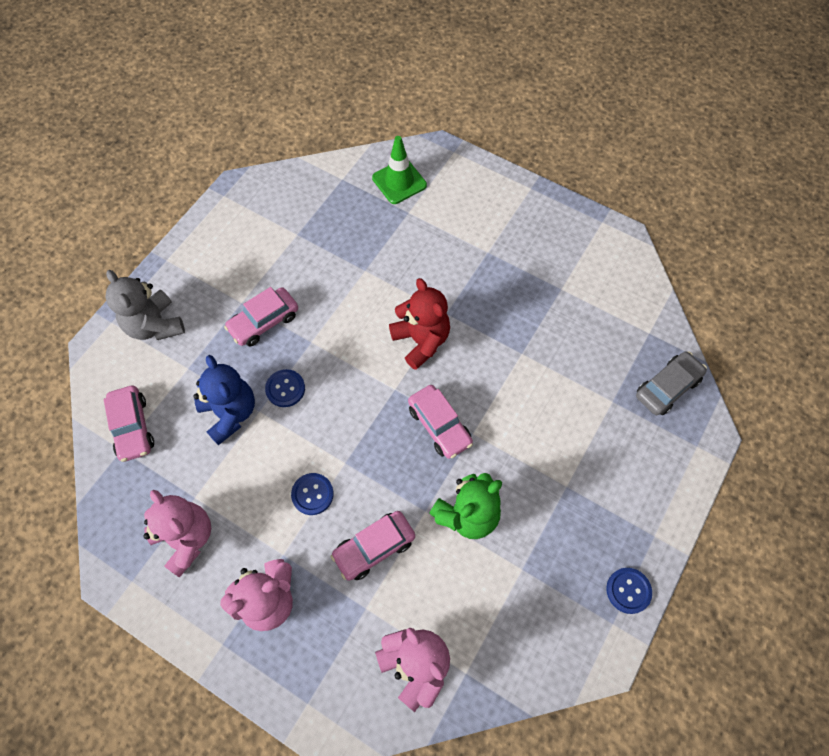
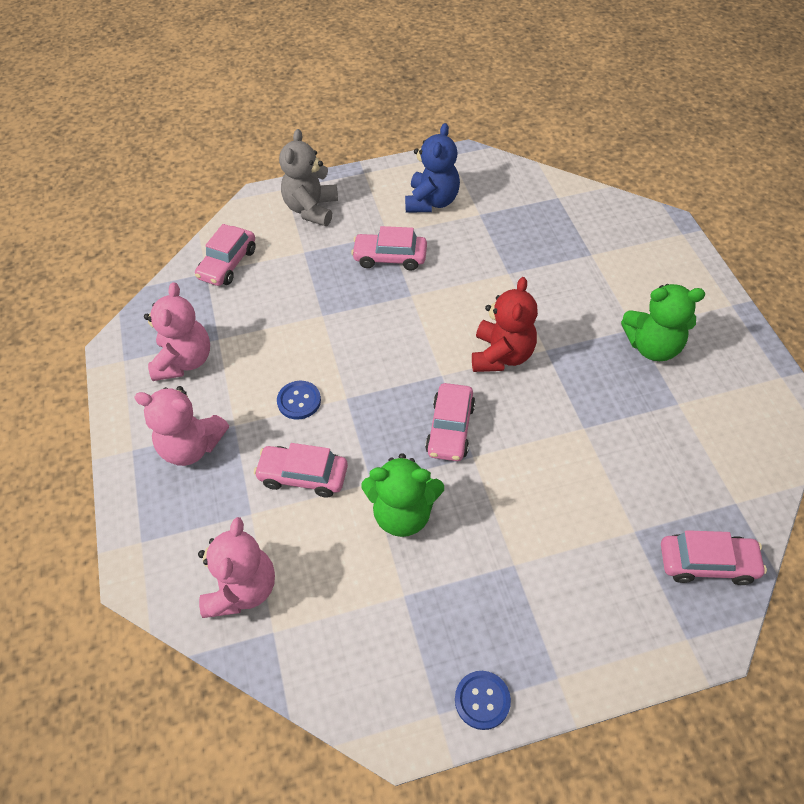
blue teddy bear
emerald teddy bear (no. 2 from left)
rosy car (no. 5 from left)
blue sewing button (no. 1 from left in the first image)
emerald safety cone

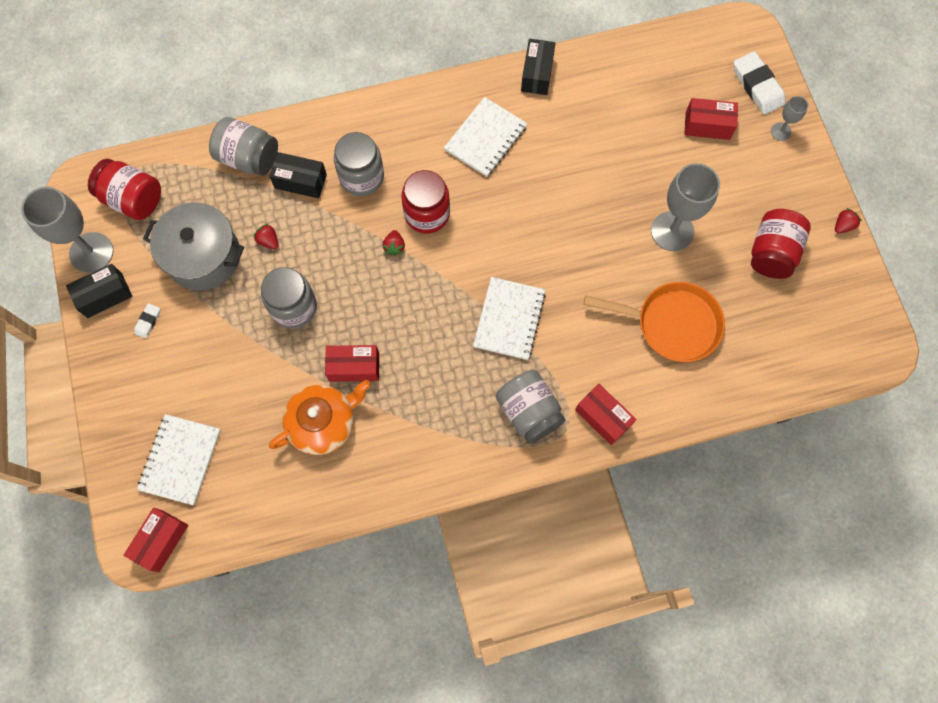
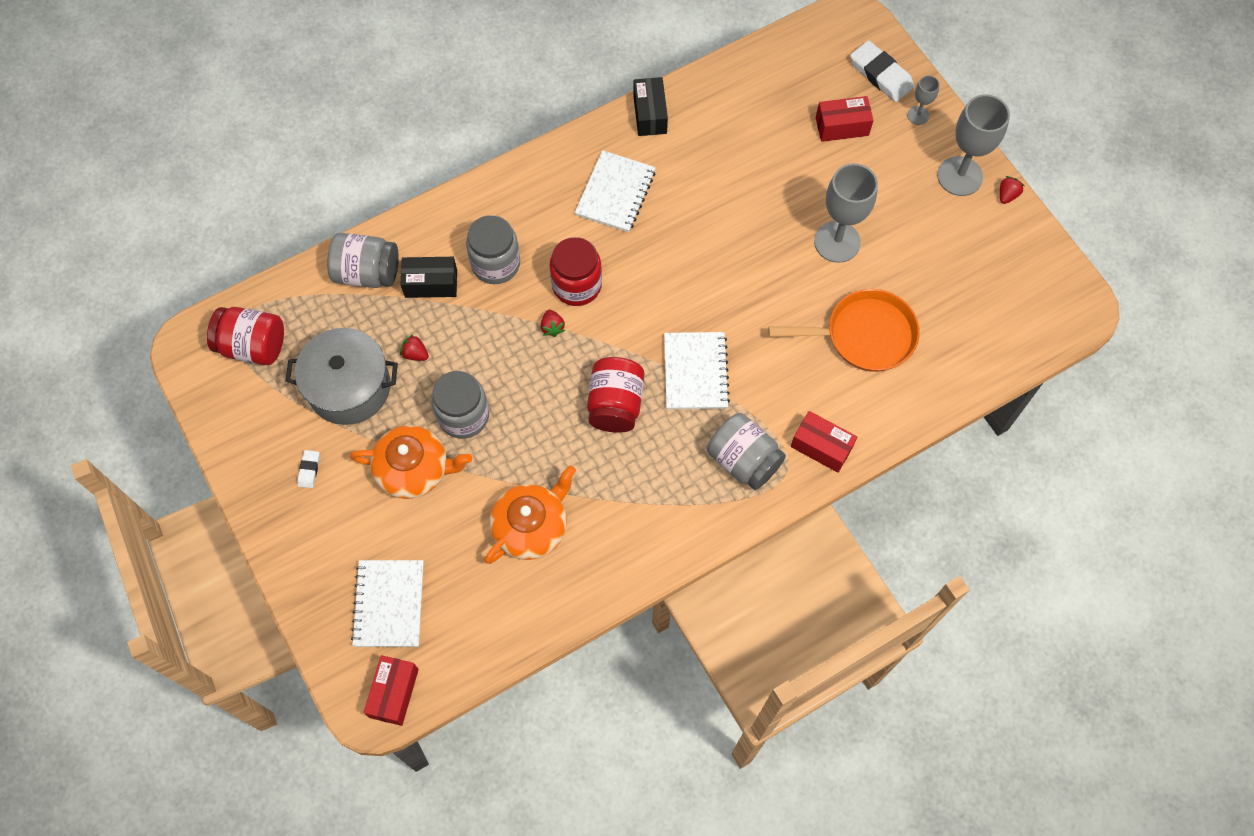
orange-coloured china teapot (no. 1 from left)
crimson jar (no. 3 from left)
gray wine glass (no. 3 from left)
jet-black package (no. 1 from left in the first image)
crimson package (no. 2 from left in the first image)

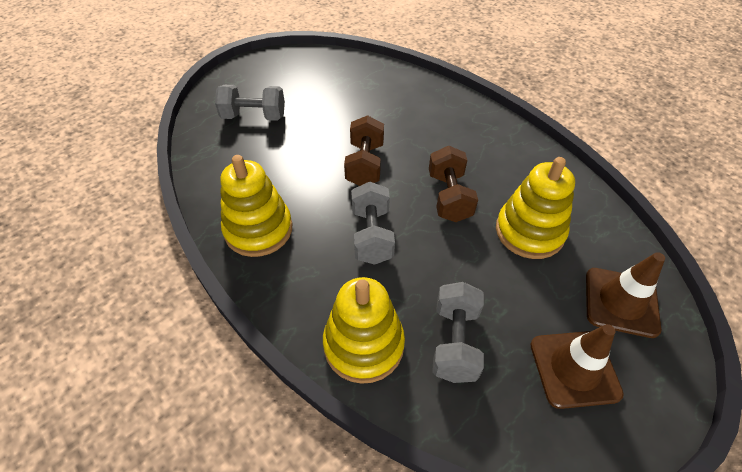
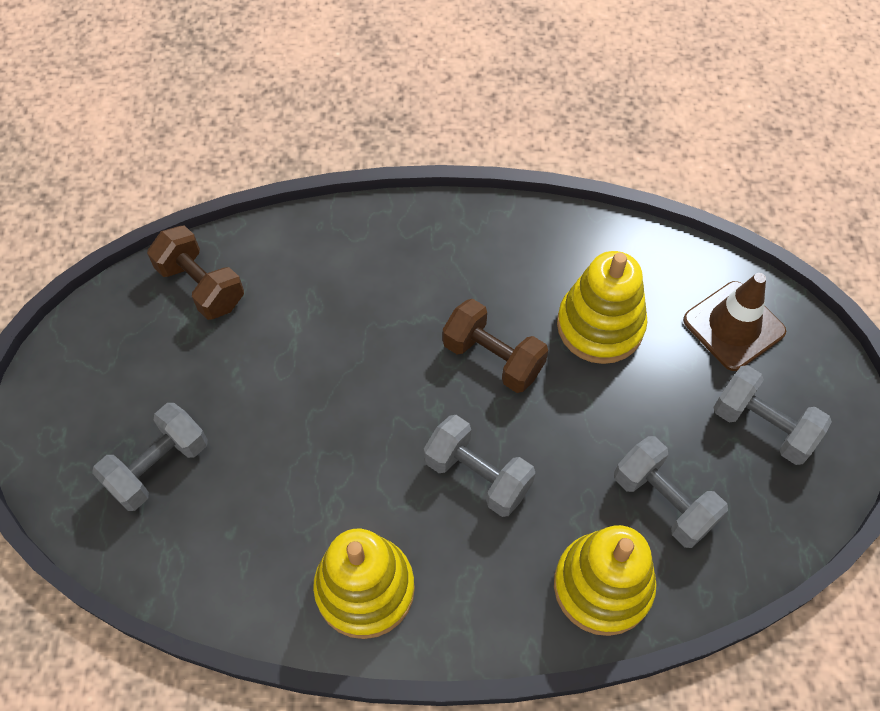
brown hand weight (no. 1 from left)
gray hand weight (no. 4 from left)

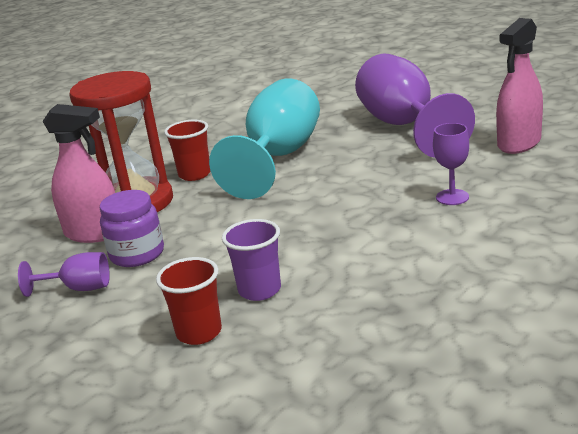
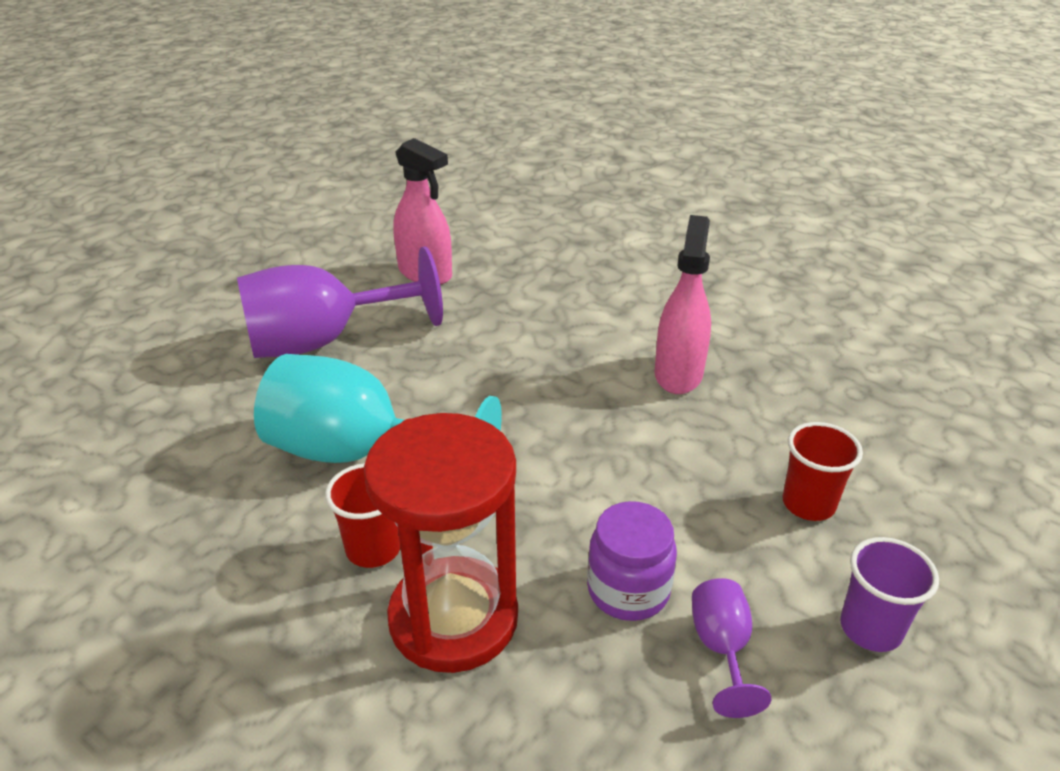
rosy spray cleaner (no. 2 from left)
violet cup
violet wine glass (no. 3 from left in the first image)

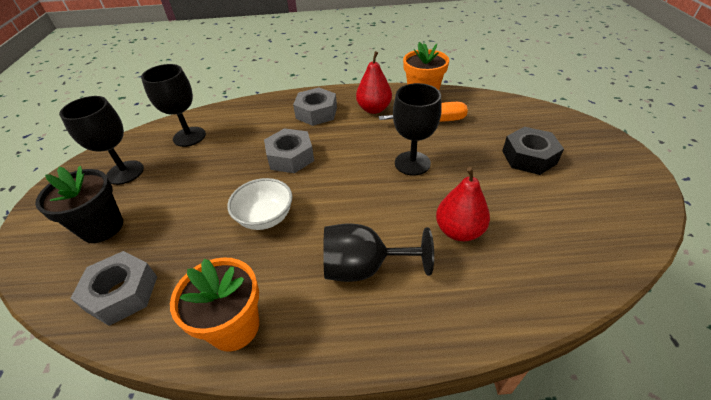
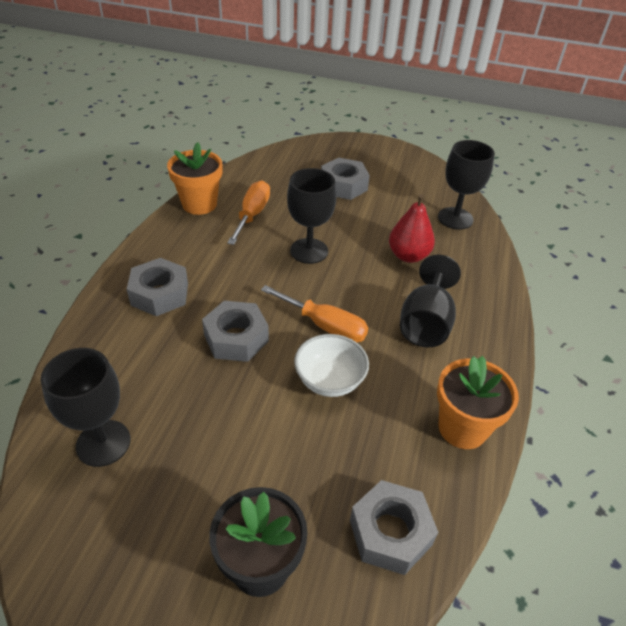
orange-coloured screwdriver (no. 2 from left)
gray hexagon nut (no. 3 from left)
jet-black wine glass (no. 4 from left)
crimson toy pear (no. 1 from left in the first image)

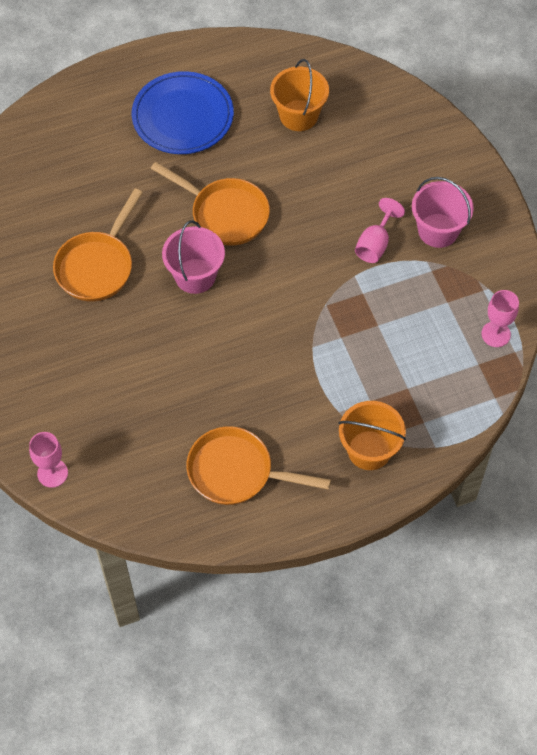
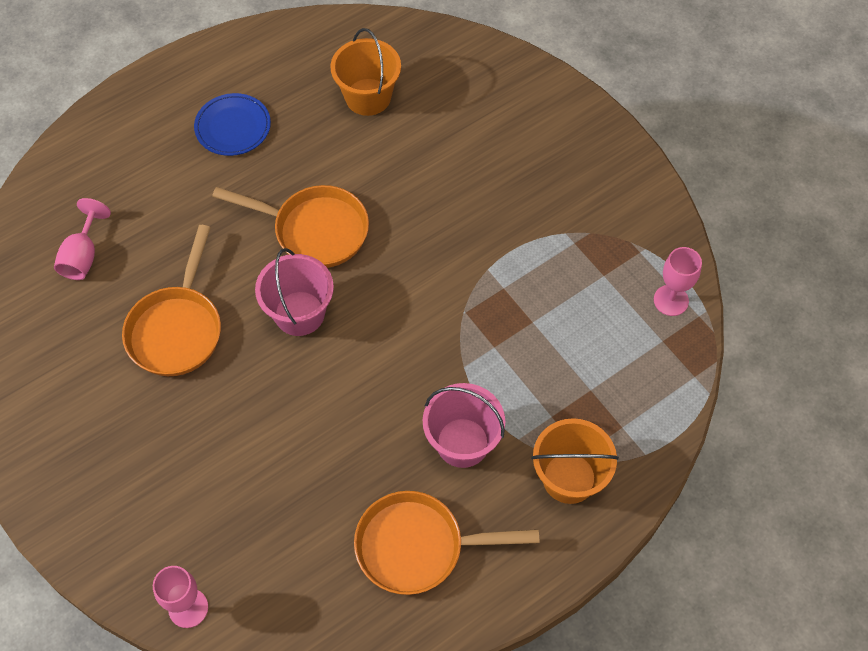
rosy wine glass (no. 1 from left)
blue plate
rosy sand bucket (no. 2 from left)

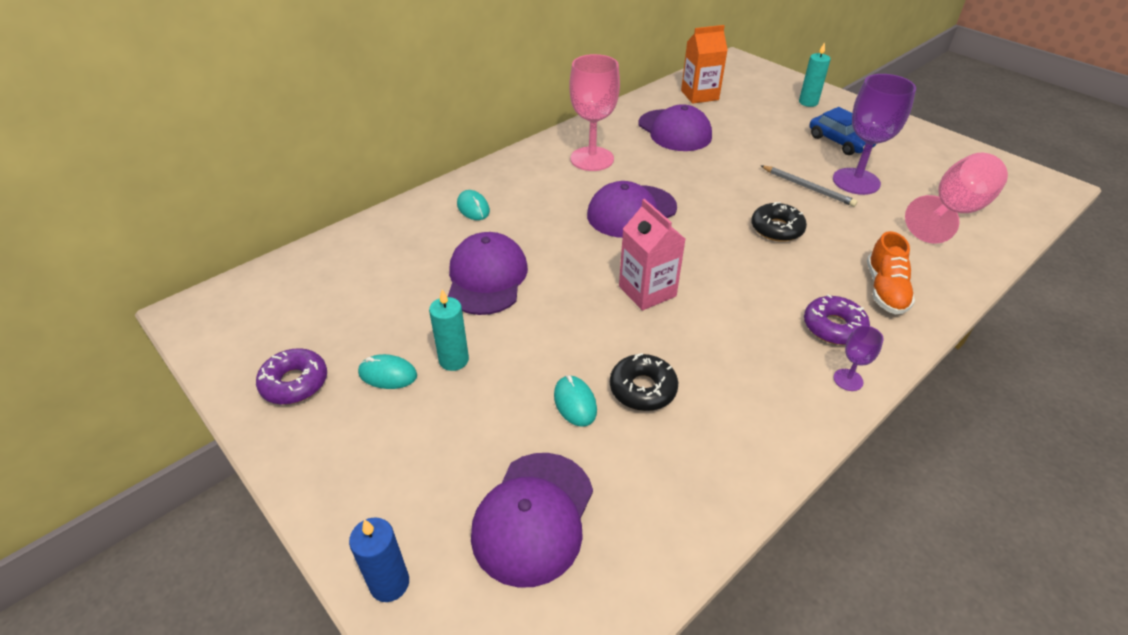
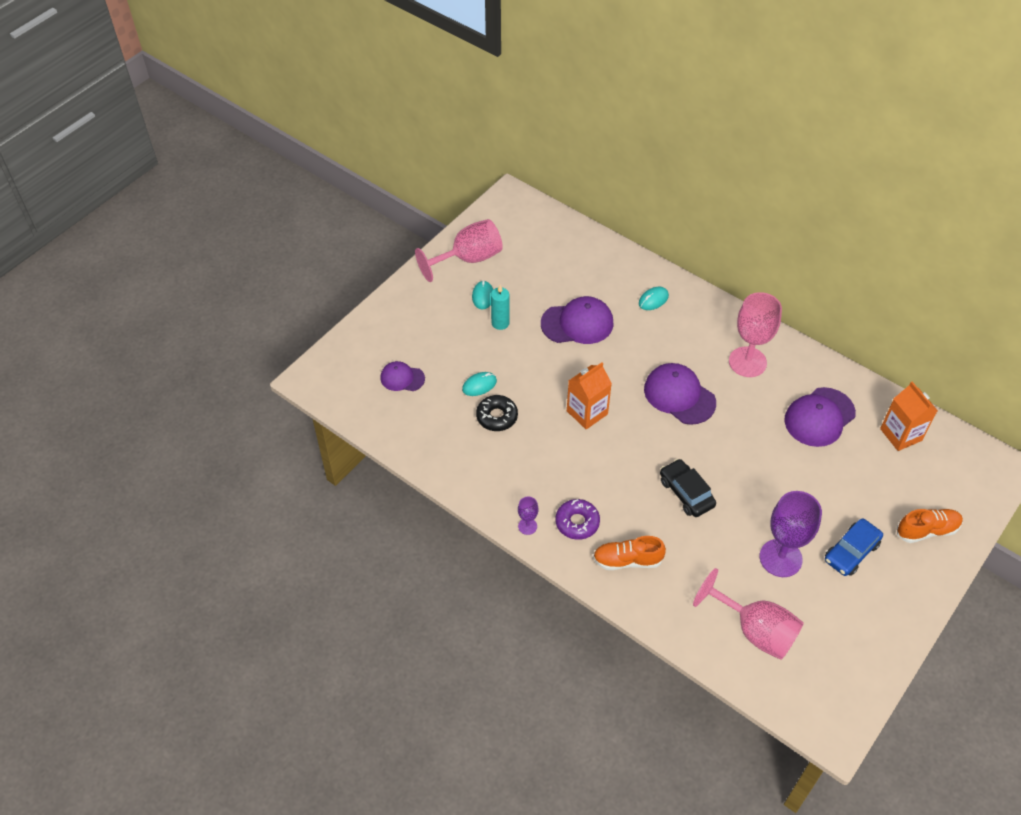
violet cap (no. 1 from left)
rosy wine glass (no. 1 from left)
orange-coloured milk carton (no. 1 from left)
jet-black car
orange-coloured lace-up shoe (no. 2 from left)
blue pillar candle
gray lead pencil

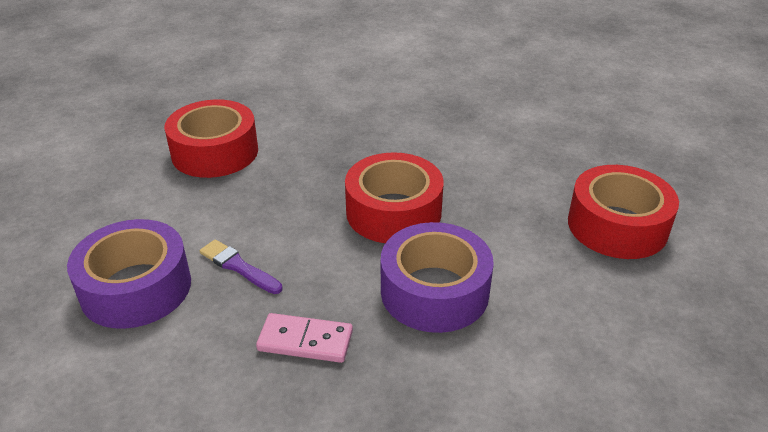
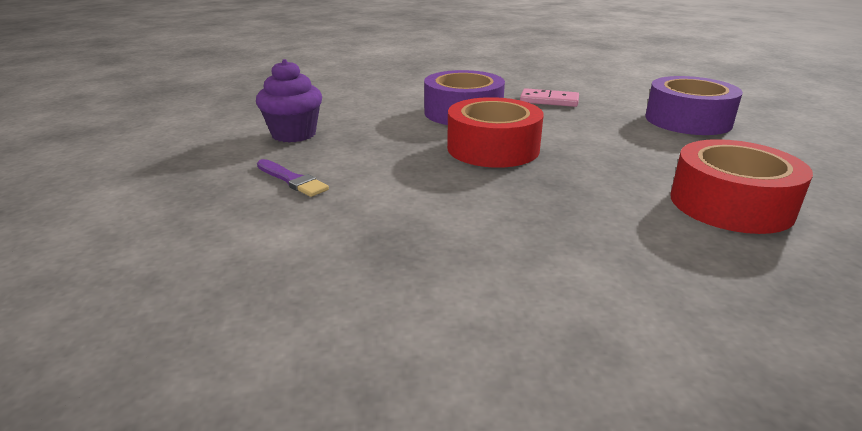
violet cupcake
violet paintbrush

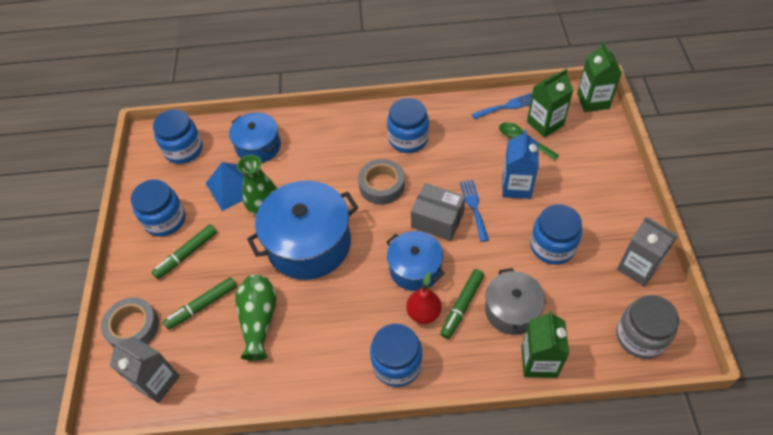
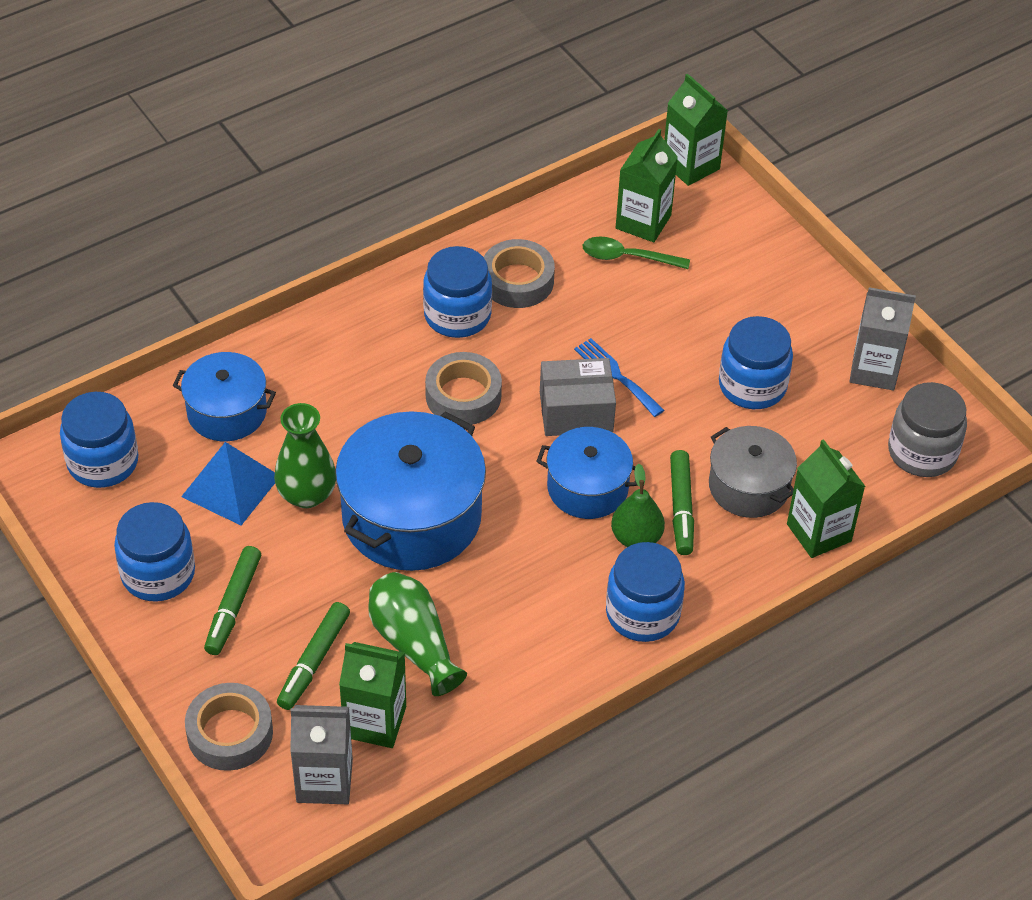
emerald milk carton (no. 1 from left)
gray sticky tape (no. 3 from left)
emerald toy pear
blue fork (no. 2 from left in the first image)
blue milk carton

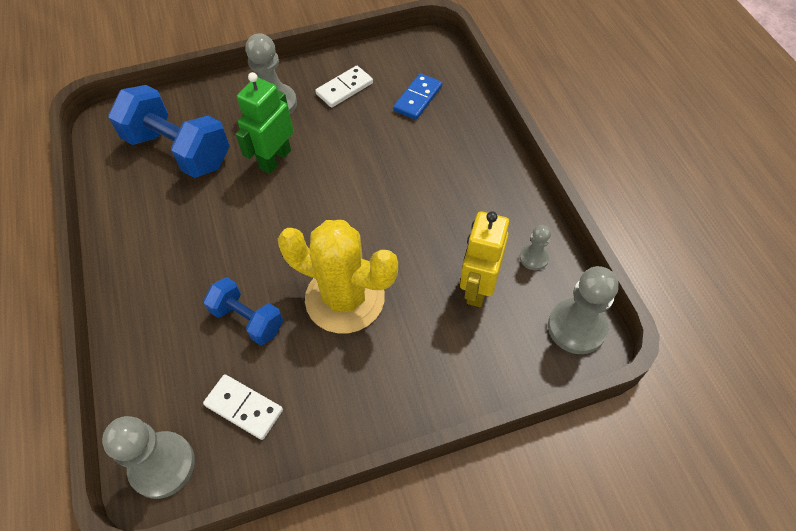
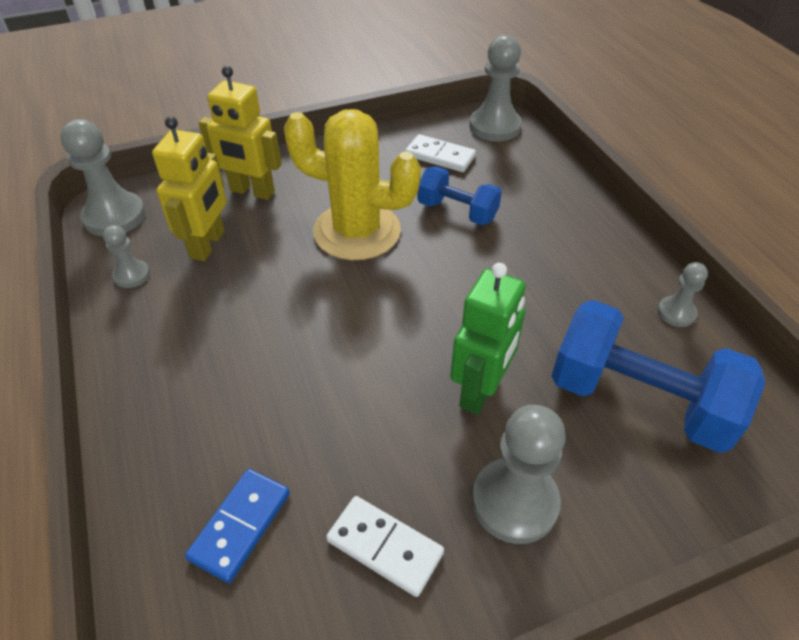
golden robot figure (no. 2 from left)
white domino piece (no. 1 from left)
gray game pawn (no. 5 from left)

